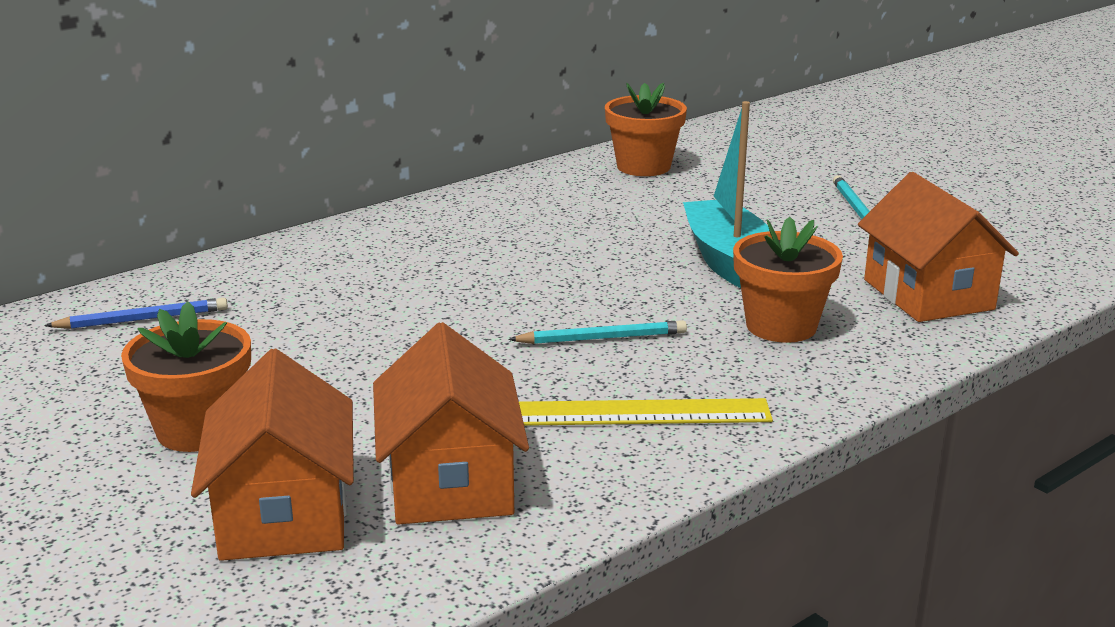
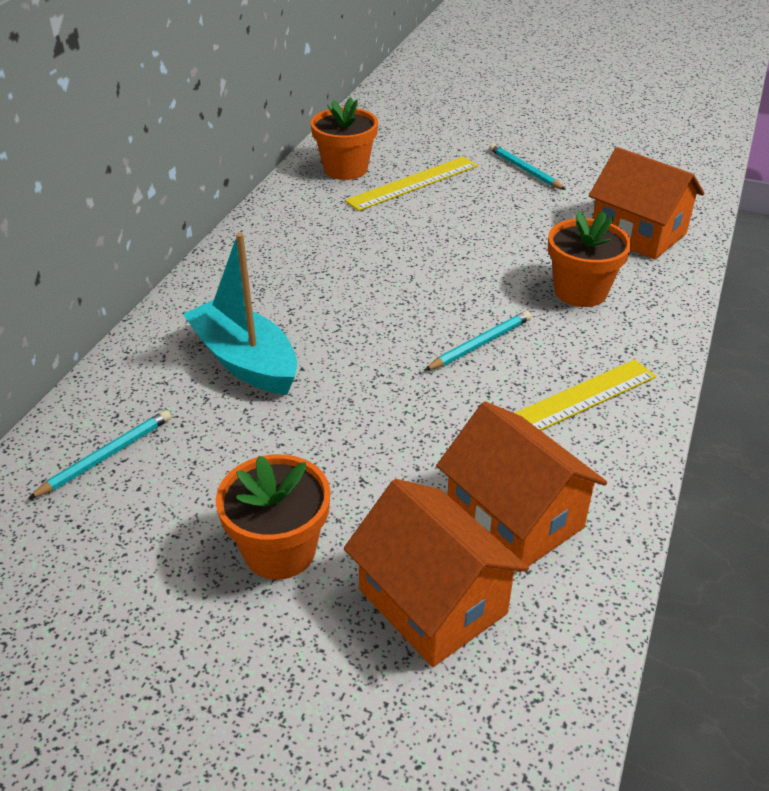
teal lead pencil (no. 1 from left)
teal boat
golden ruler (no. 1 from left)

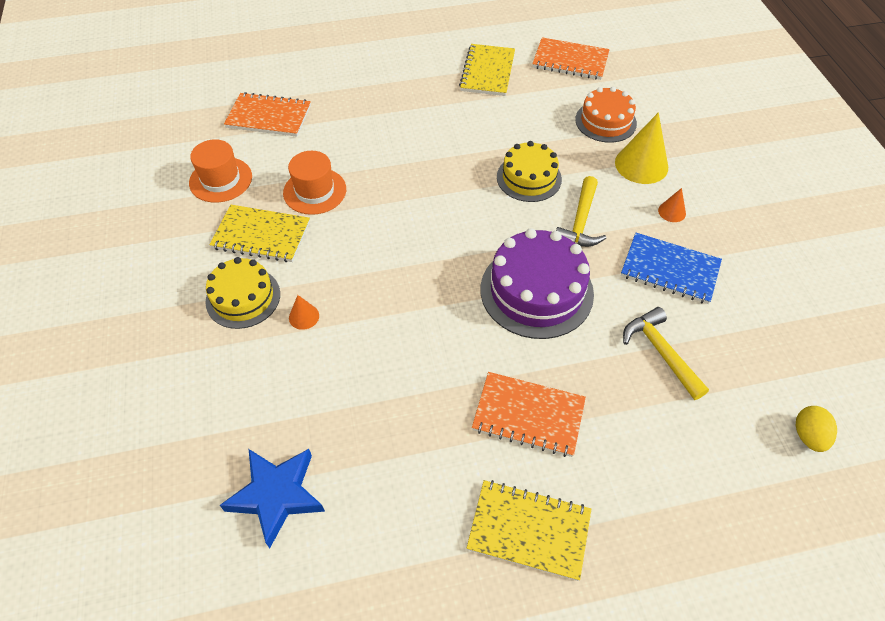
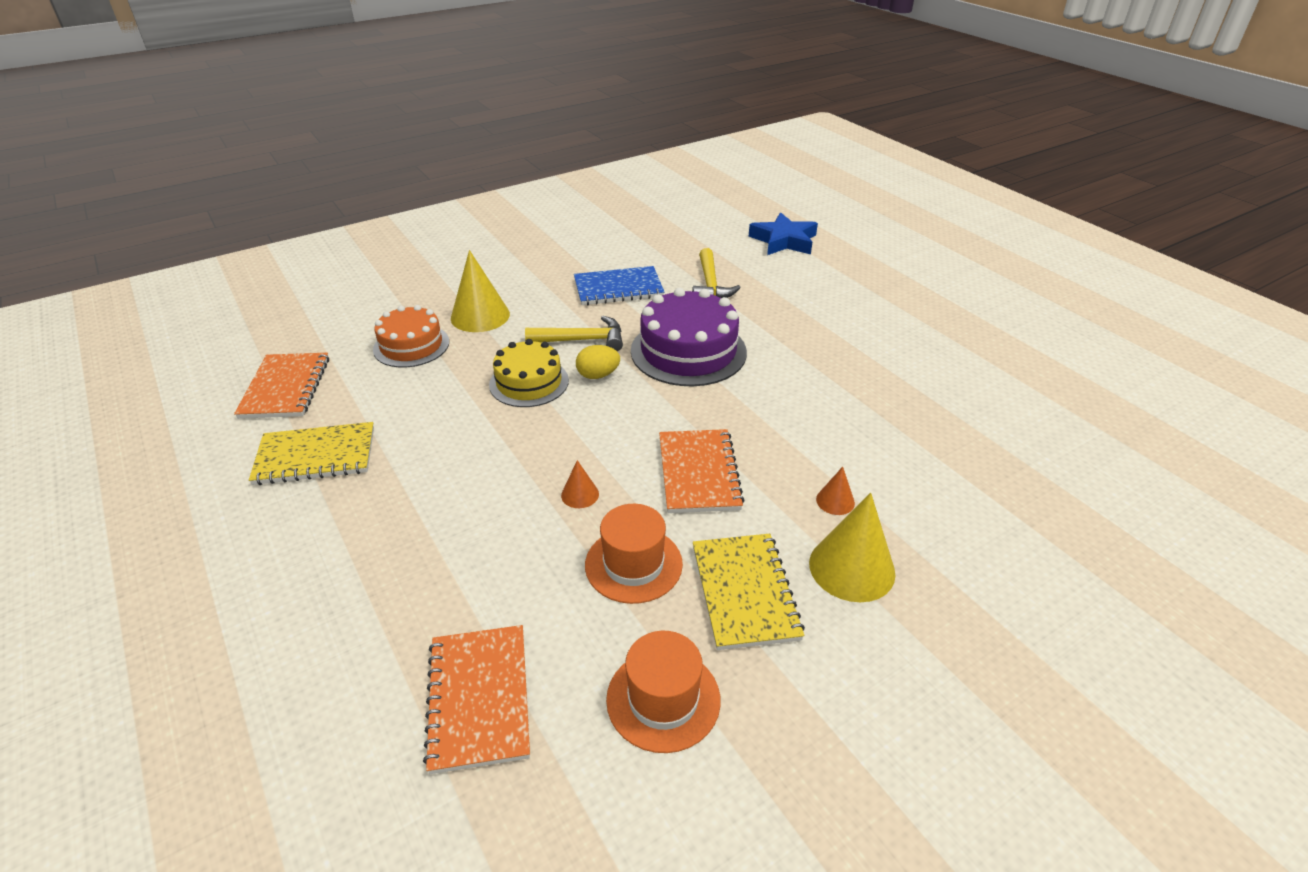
orange-coloured cone (no. 1 from left)
blue notebook
golden egg
orange-coloured notebook (no. 3 from left)
golden carpenter's hammer (no. 2 from left)
blue five-pointed star
golden cone (no. 2 from left)
golden notebook (no. 3 from left in the first image)

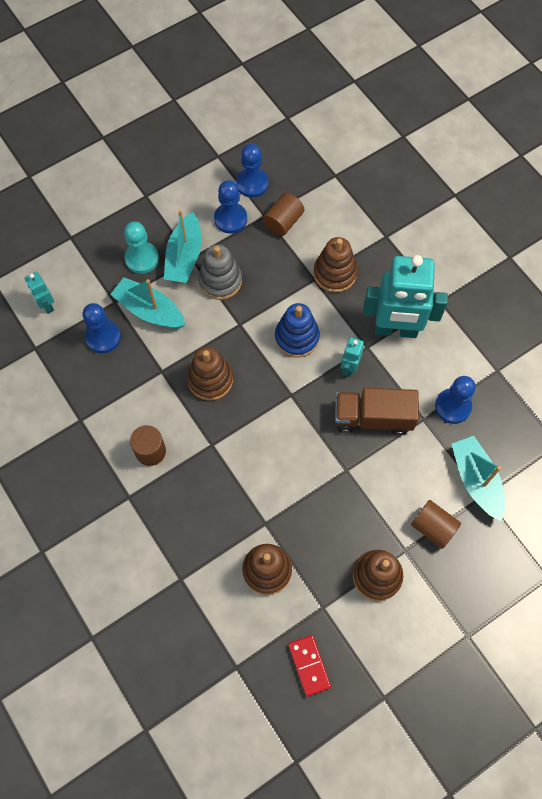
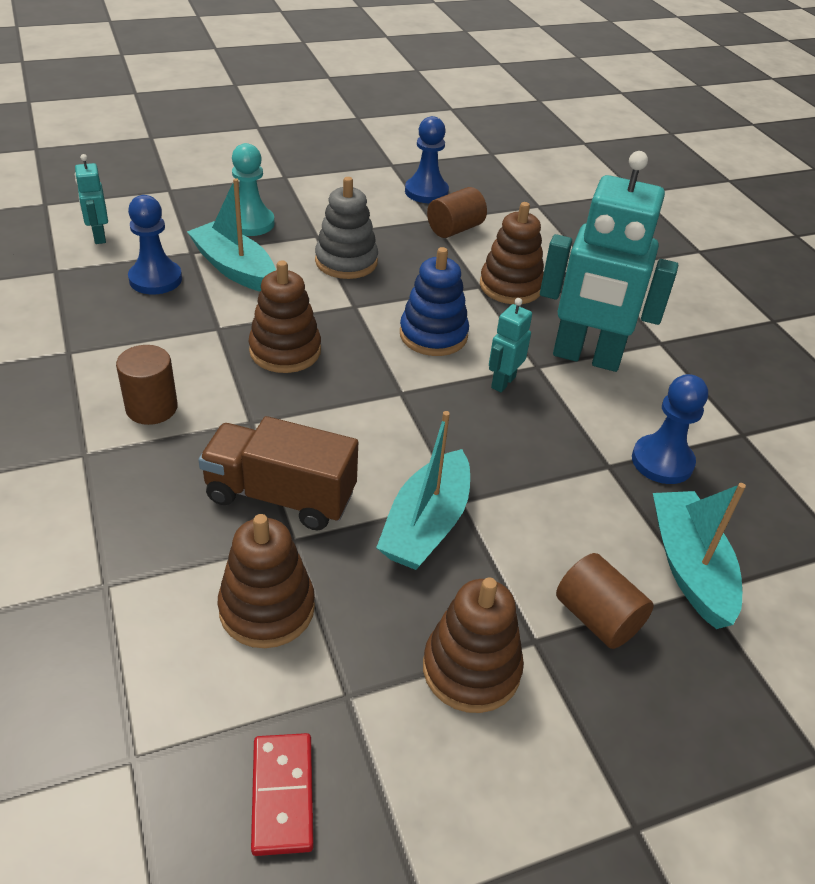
brown toy truck
teal boat (no. 2 from left)
blue game pawn (no. 2 from left in the first image)

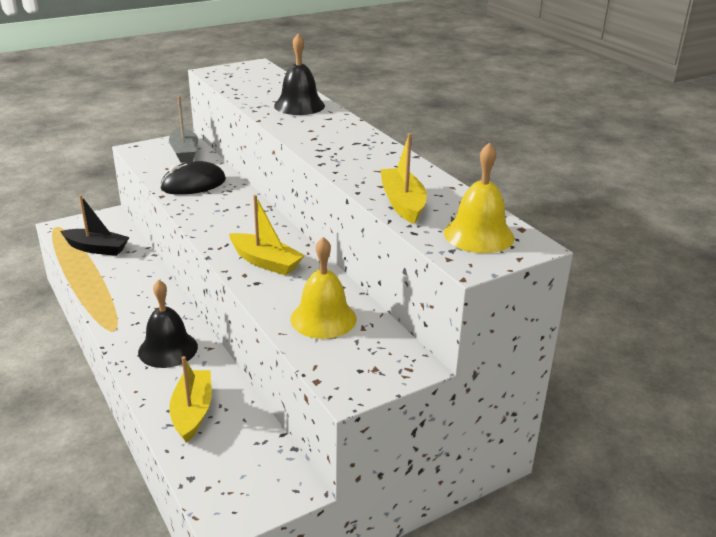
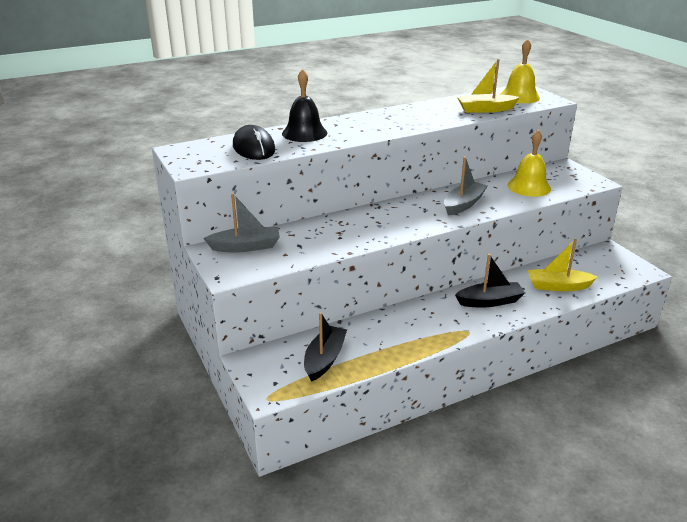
jet-black PC mouse
gray boat (no. 2 from left)
jet-black boat (no. 2 from left)

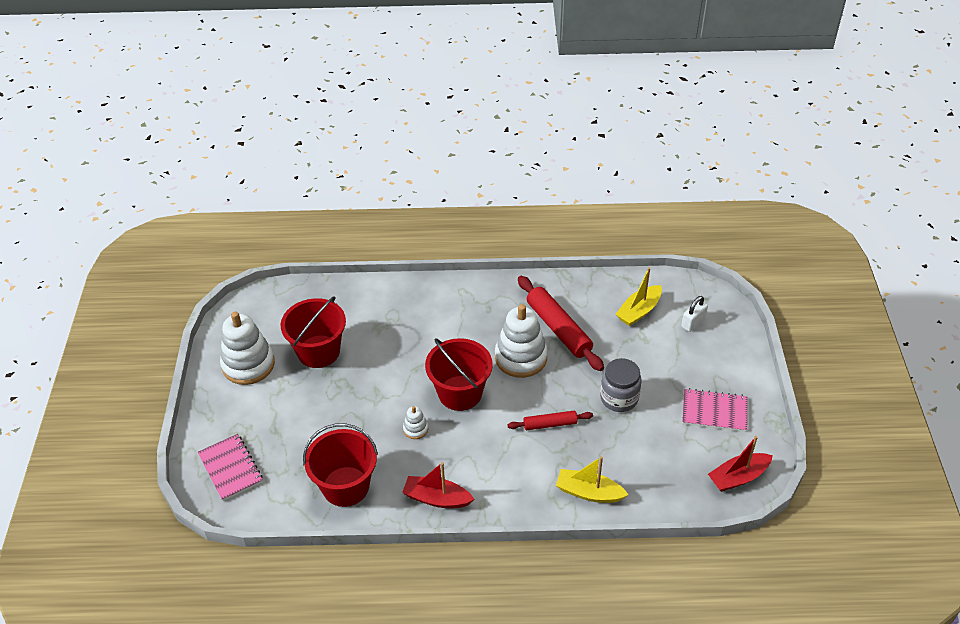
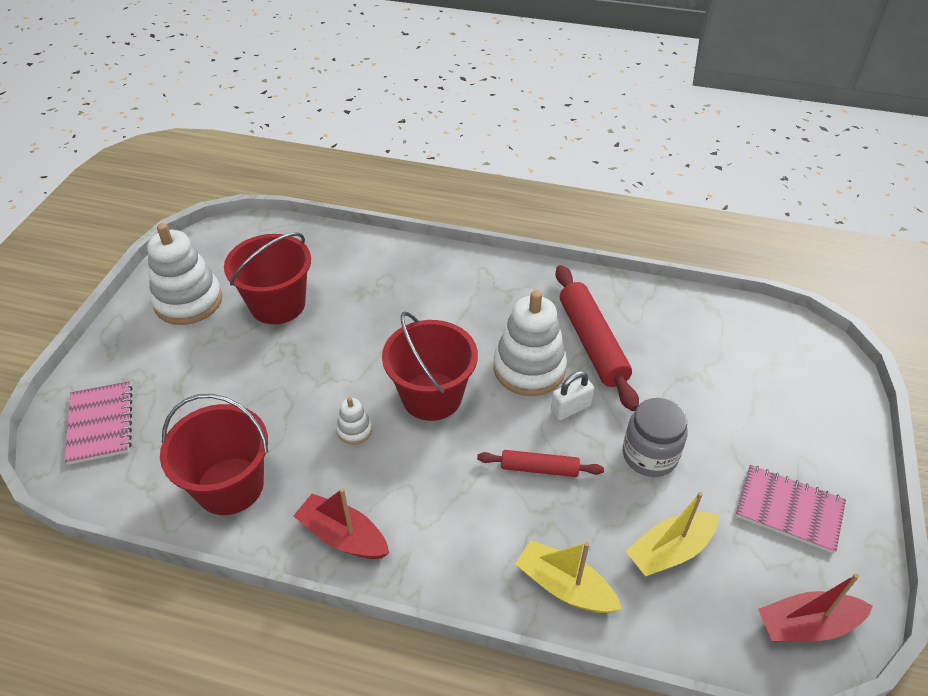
white padlock
golden boat (no. 2 from left)

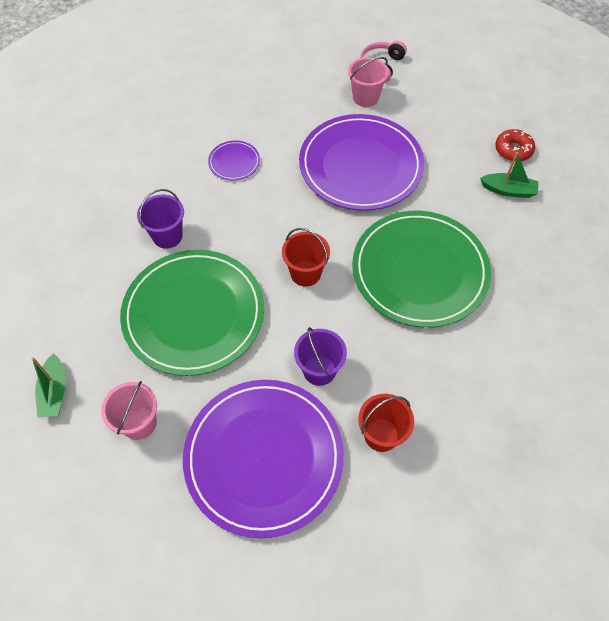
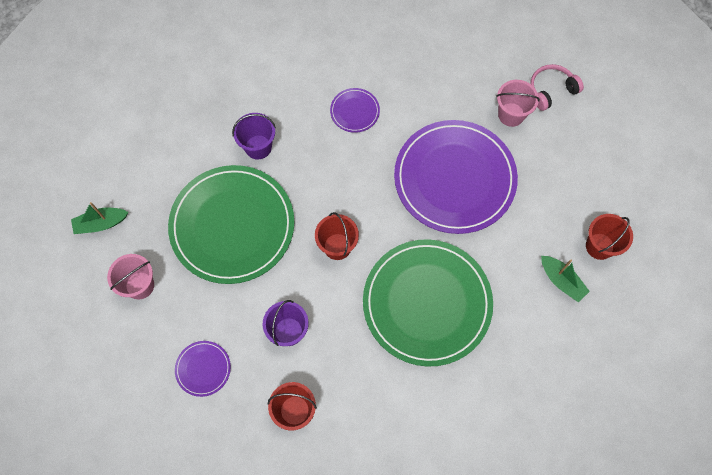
emerald boat (no. 1 from left)
violet plate (no. 1 from left)
crimson sand bucket (no. 3 from left)

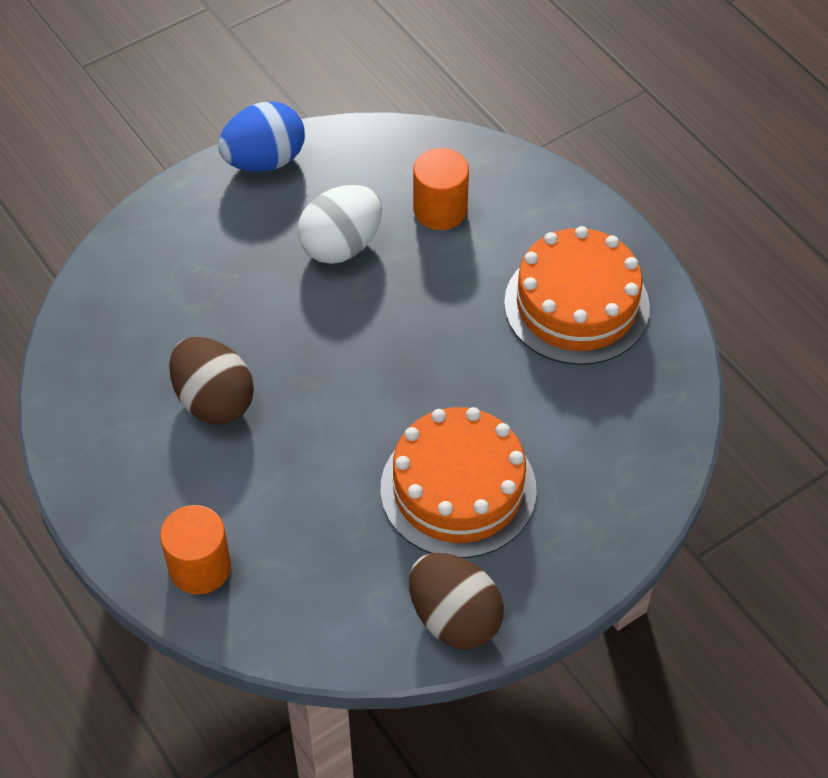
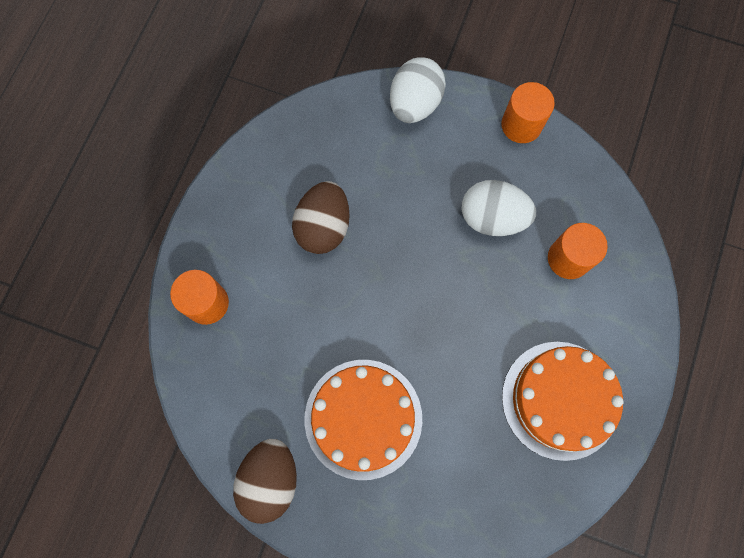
white egg (no. 1 from left)
orange-coloured cylinder shape (no. 2 from left)

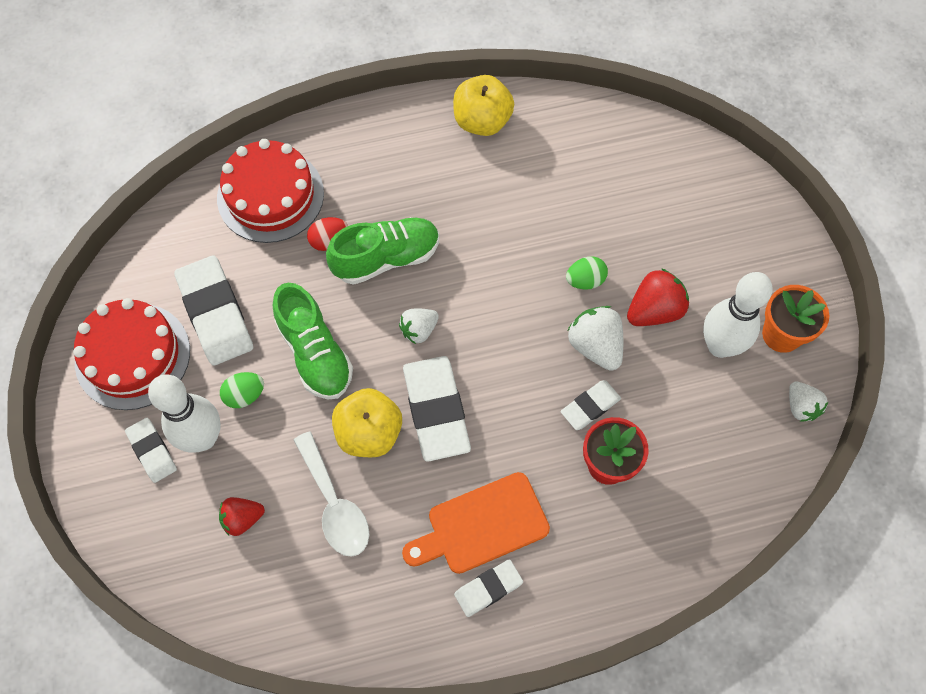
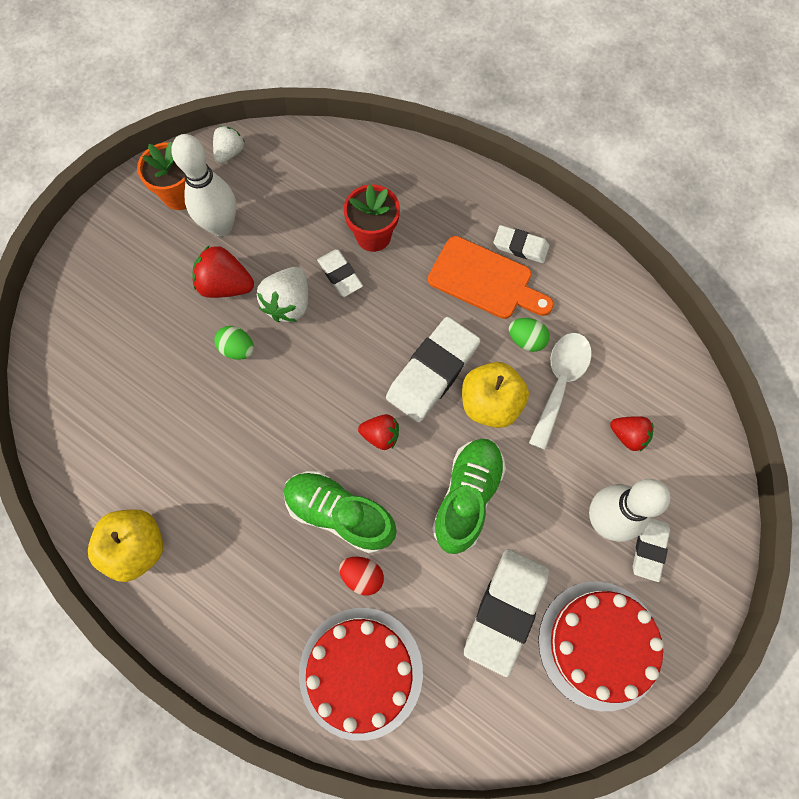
white eraser (no. 1 from left)
crimson toy strawberry (no. 2 from left)
emerald egg (no. 2 from left)

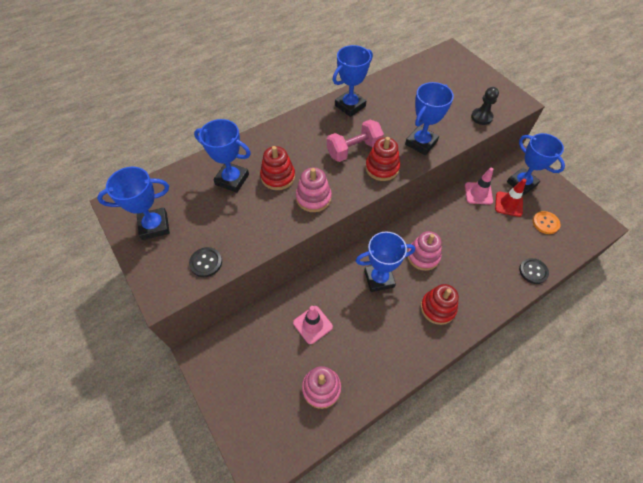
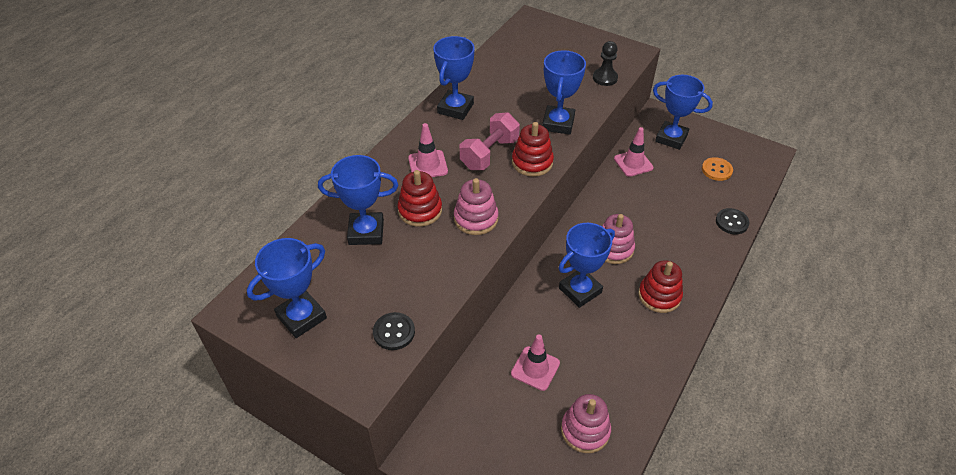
rosy safety cone (no. 1 from left)
crimson safety cone

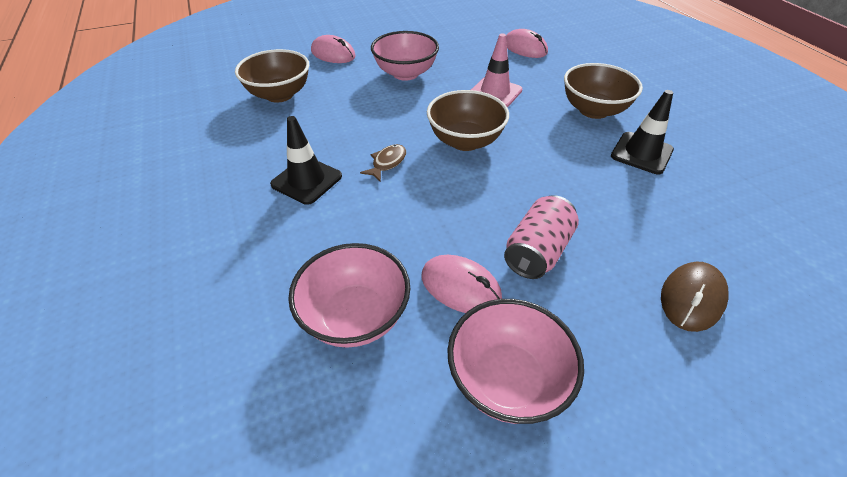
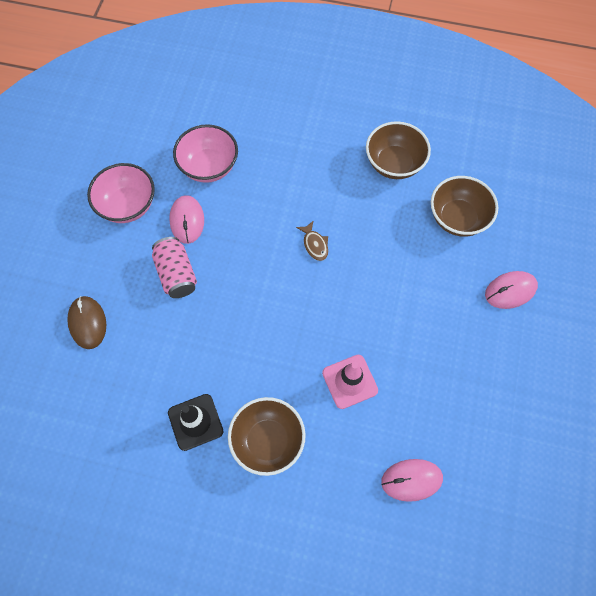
rosy PC mouse (no. 1 from left)
brown bowl (no. 2 from left)
jet-black safety cone (no. 1 from left in the first image)
rosy bowl (no. 2 from left in the first image)

